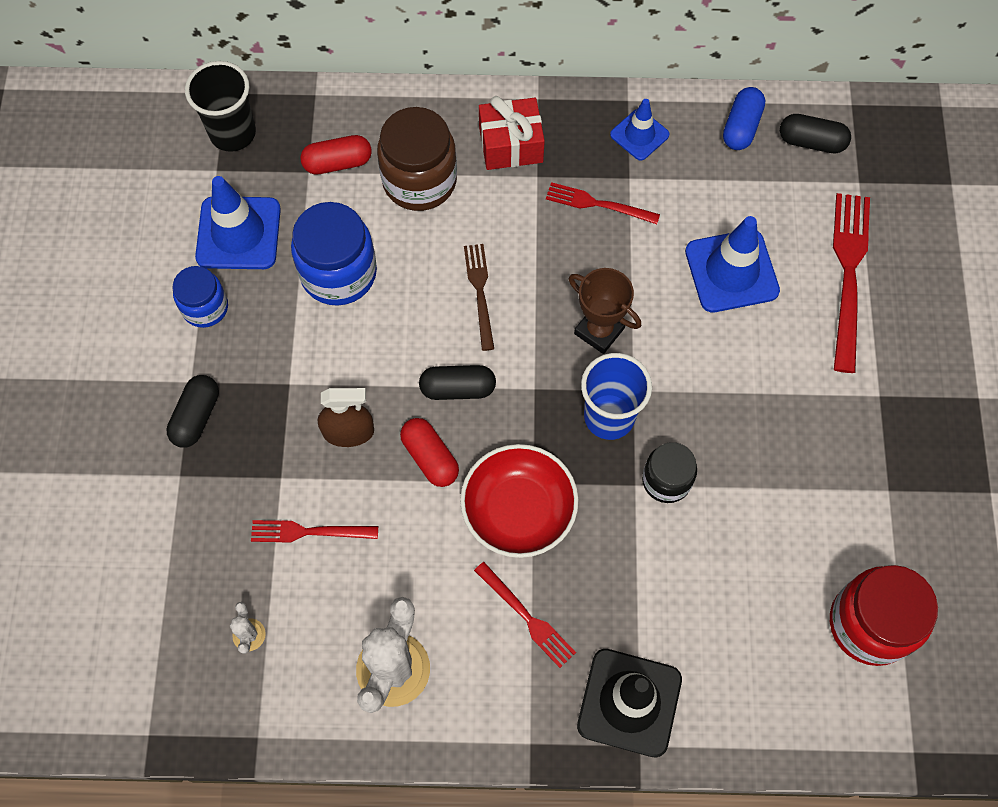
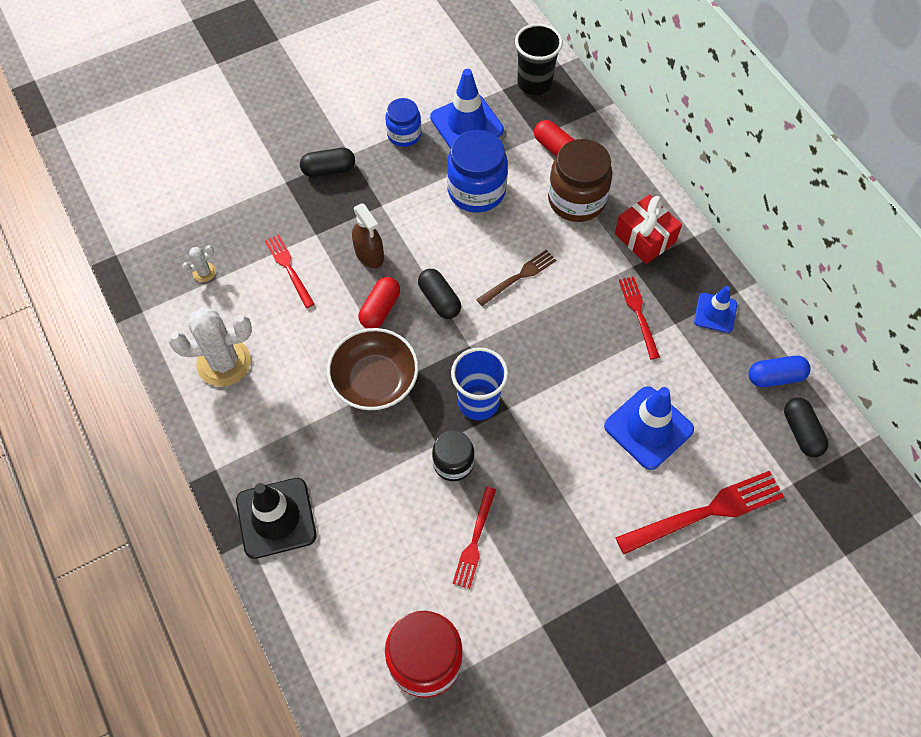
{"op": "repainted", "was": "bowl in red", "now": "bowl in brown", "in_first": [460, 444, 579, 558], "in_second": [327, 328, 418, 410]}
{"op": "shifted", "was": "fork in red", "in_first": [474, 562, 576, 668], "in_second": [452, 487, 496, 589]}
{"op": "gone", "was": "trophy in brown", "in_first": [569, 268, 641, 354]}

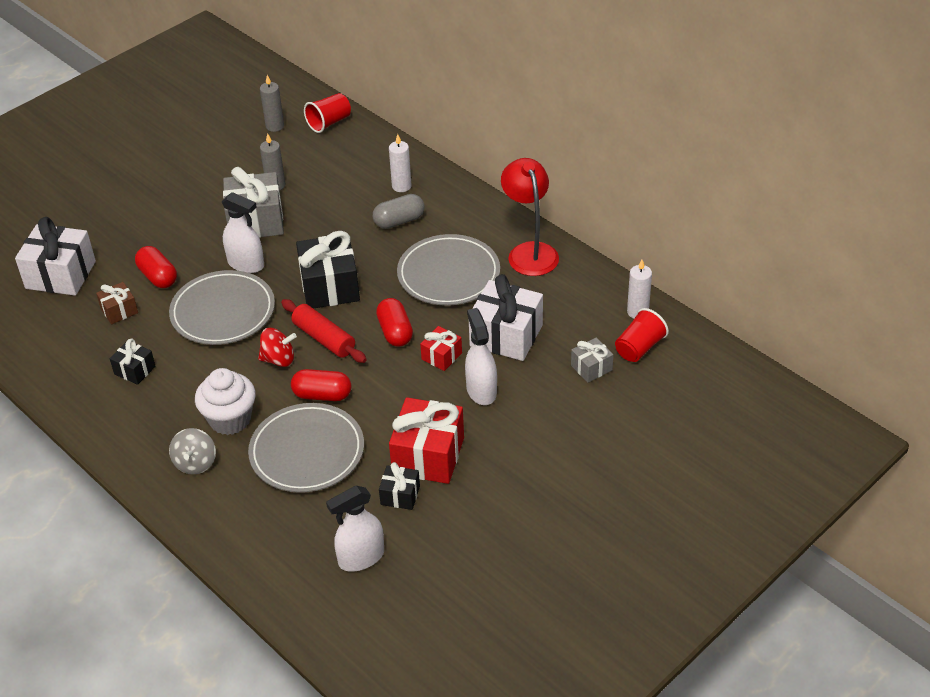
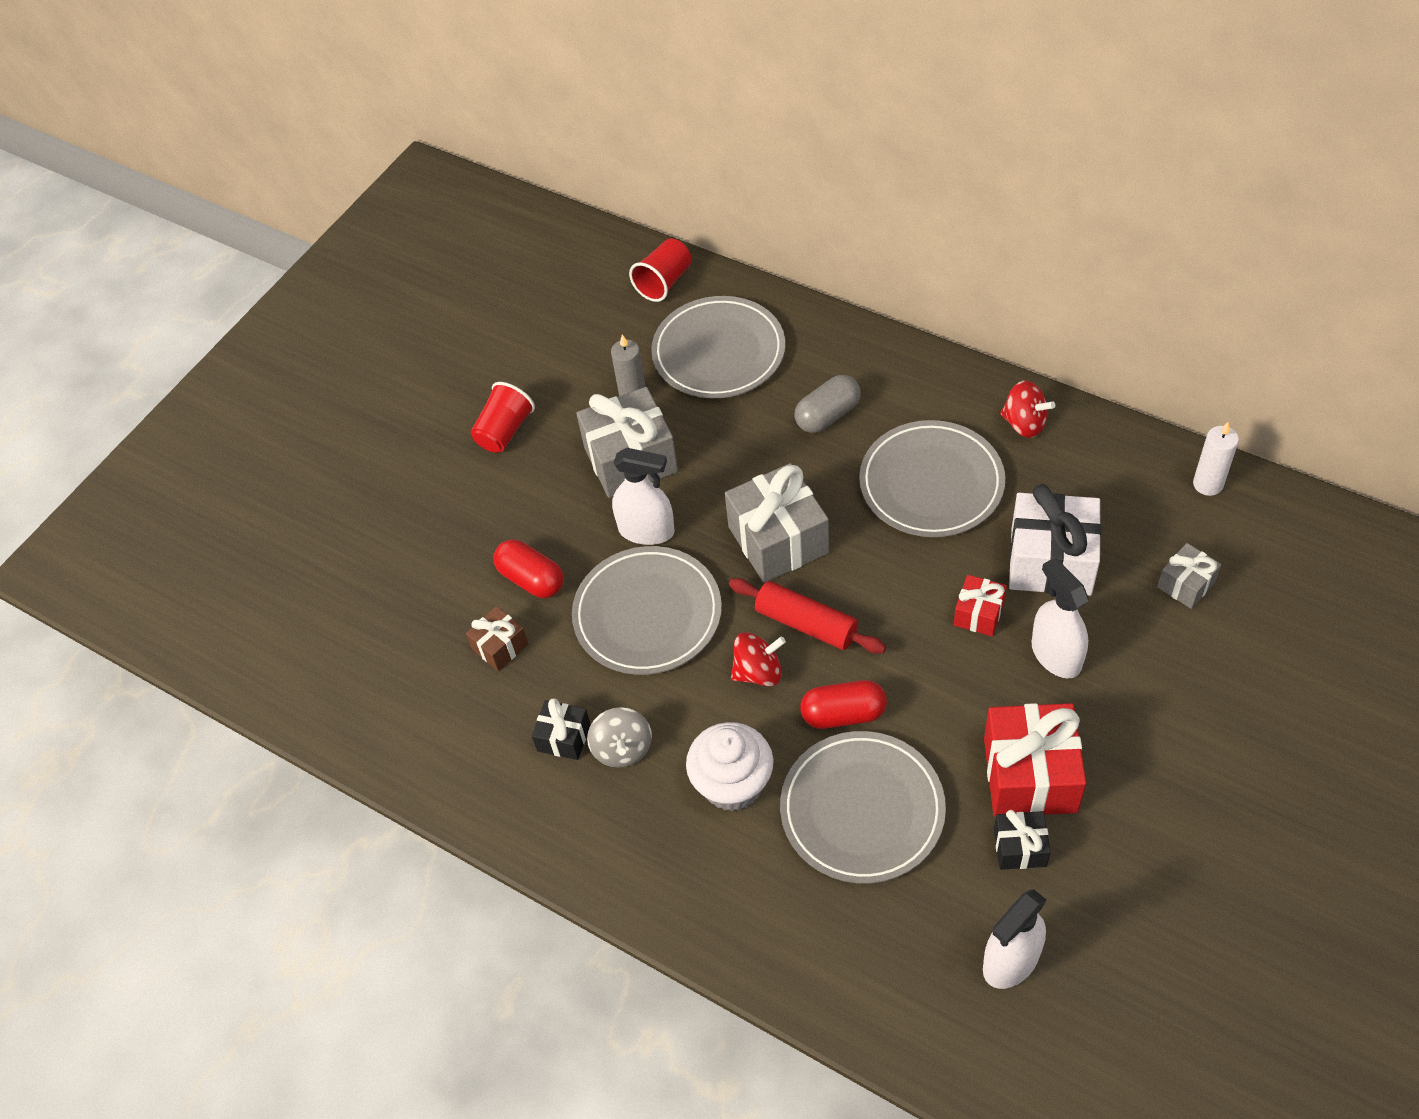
{"op": "gone", "was": "gift in white", "in_first": [15, 217, 96, 296]}
{"op": "shifted", "was": "spinning top in grey", "in_first": [169, 428, 216, 475], "in_second": [587, 707, 652, 767]}
{"op": "gone", "was": "candle in grey", "in_first": [260, 75, 284, 132]}
{"op": "repainted", "was": "gift in black", "now": "gift in grey", "in_first": [296, 231, 360, 309], "in_second": [725, 463, 829, 583]}
{"op": "gone", "was": "capsule in red", "in_first": [376, 298, 413, 347]}
{"op": "gone", "was": "candle in white", "in_first": [389, 134, 412, 192]}
{"op": "swapped", "was": "lamp in red", "now": "spinning top in red", "in_first": [501, 158, 559, 276], "in_second": [1000, 381, 1055, 438]}
{"op": "shifted", "was": "cup in red", "in_first": [615, 308, 669, 362], "in_second": [471, 382, 535, 452]}
{"op": "new", "now": "plate in grey", "in_second": [651, 296, 785, 398]}

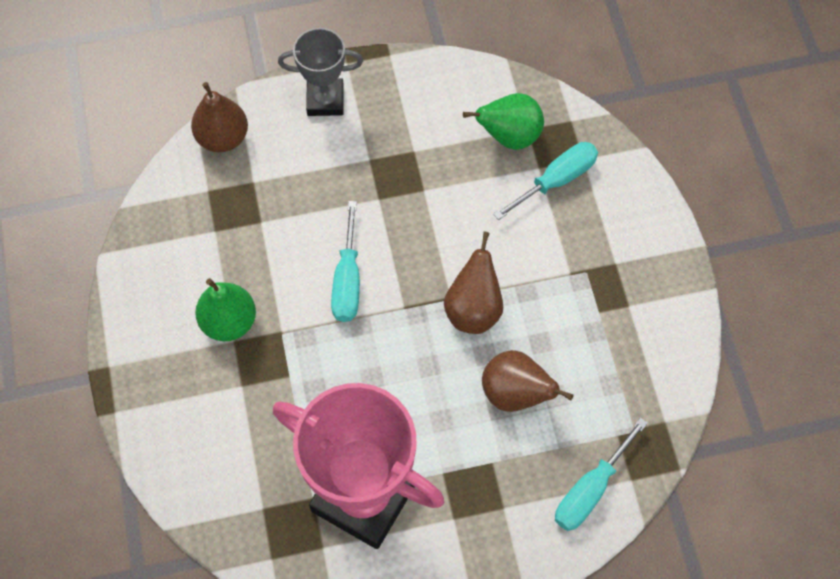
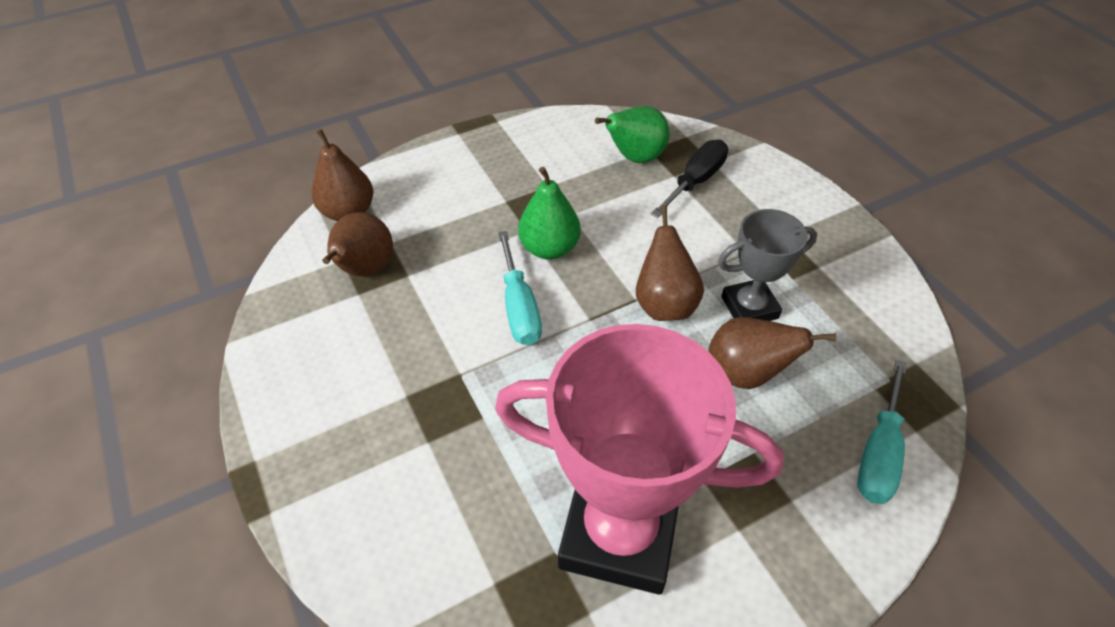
{"op": "shifted", "was": "pear in green", "in_first": [195, 278, 256, 341], "in_second": [518, 167, 581, 260]}
{"op": "shifted", "was": "trophy in grey", "in_first": [278, 28, 363, 116], "in_second": [718, 209, 817, 321]}
{"op": "repainted", "was": "screwdriver in turquoise", "now": "screwdriver in black", "in_first": [493, 142, 598, 220], "in_second": [651, 140, 728, 218]}
{"op": "new", "now": "pear in brown", "in_second": [322, 212, 393, 276]}

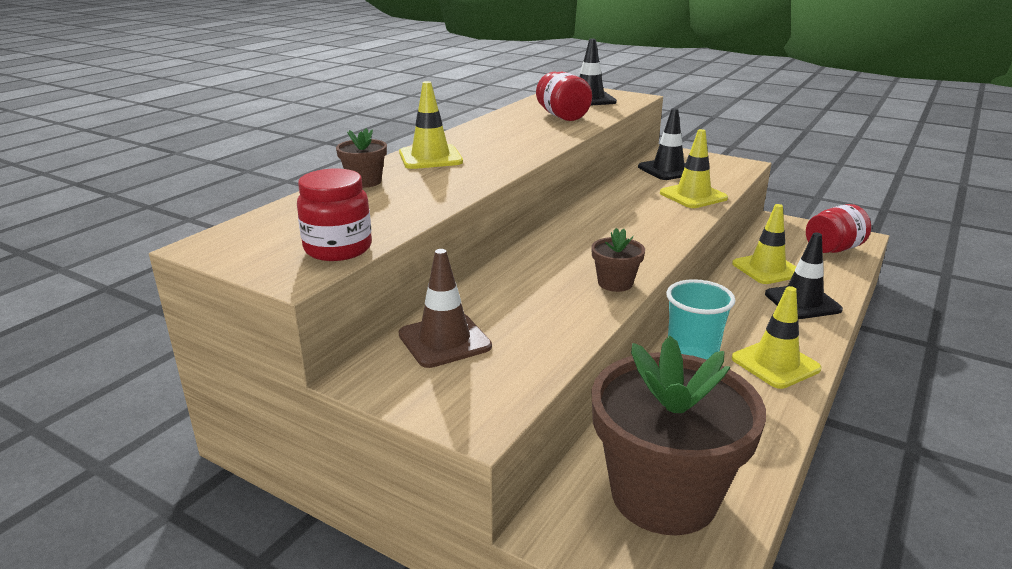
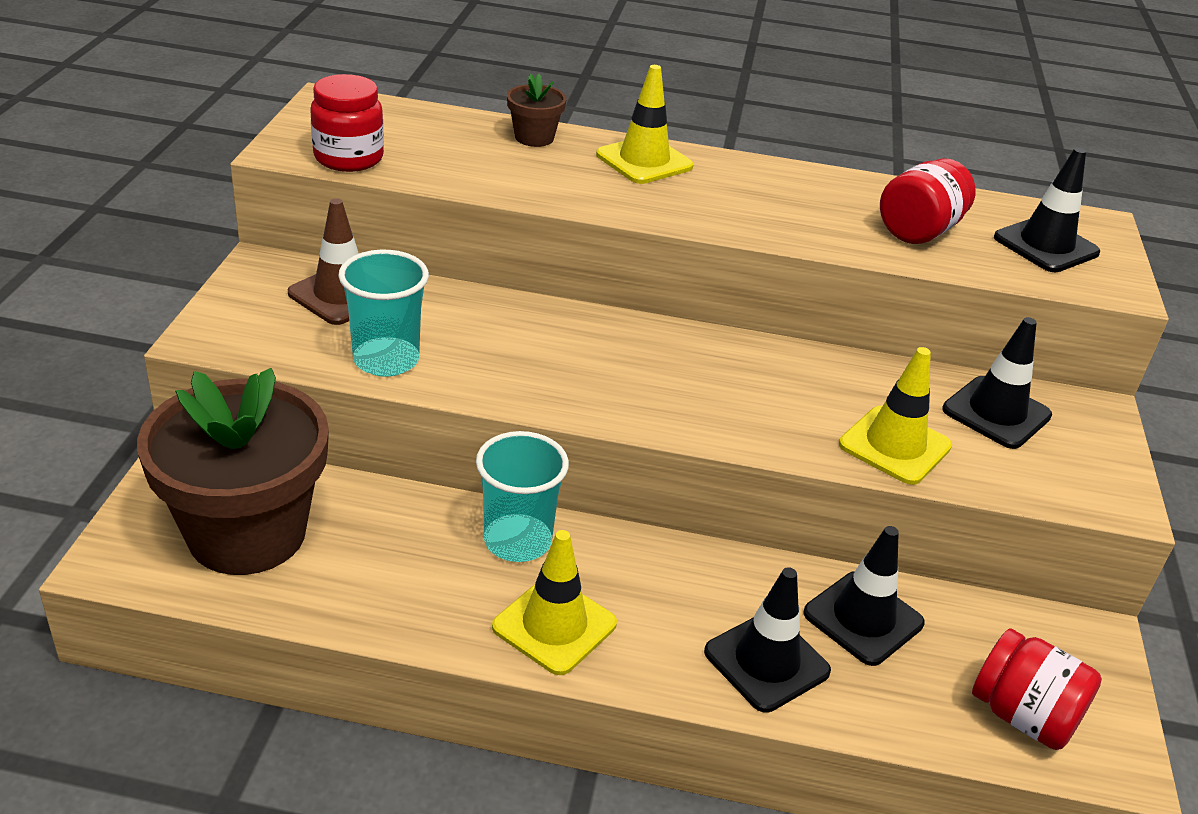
{"op": "gone", "was": "flower pot in brown", "in_first": [591, 228, 645, 292]}
{"op": "repainted", "was": "traffic cone in yellow", "now": "traffic cone in black", "in_first": [732, 204, 796, 284], "in_second": [803, 526, 925, 666]}
{"op": "new", "now": "cup in turquoise", "in_second": [338, 250, 429, 376]}

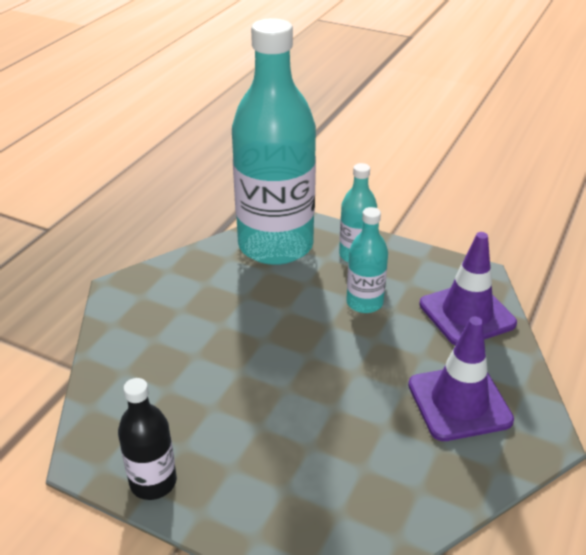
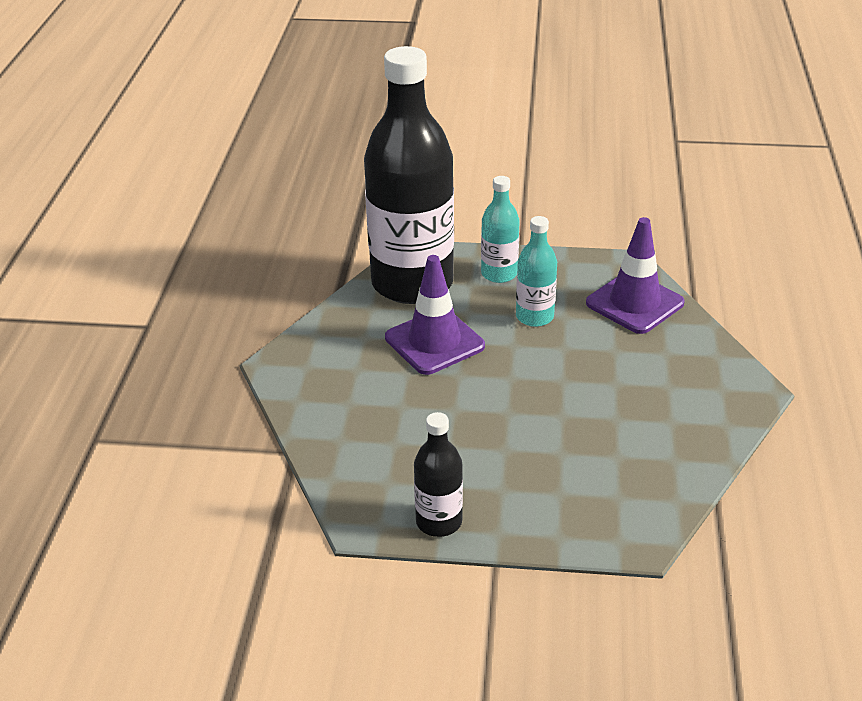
{"op": "repainted", "was": "bottle in turquoise", "now": "bottle in black", "in_first": [232, 18, 316, 265], "in_second": [364, 46, 454, 304]}
{"op": "shifted", "was": "traffic cone in purple", "in_first": [408, 317, 514, 441], "in_second": [385, 255, 485, 375]}

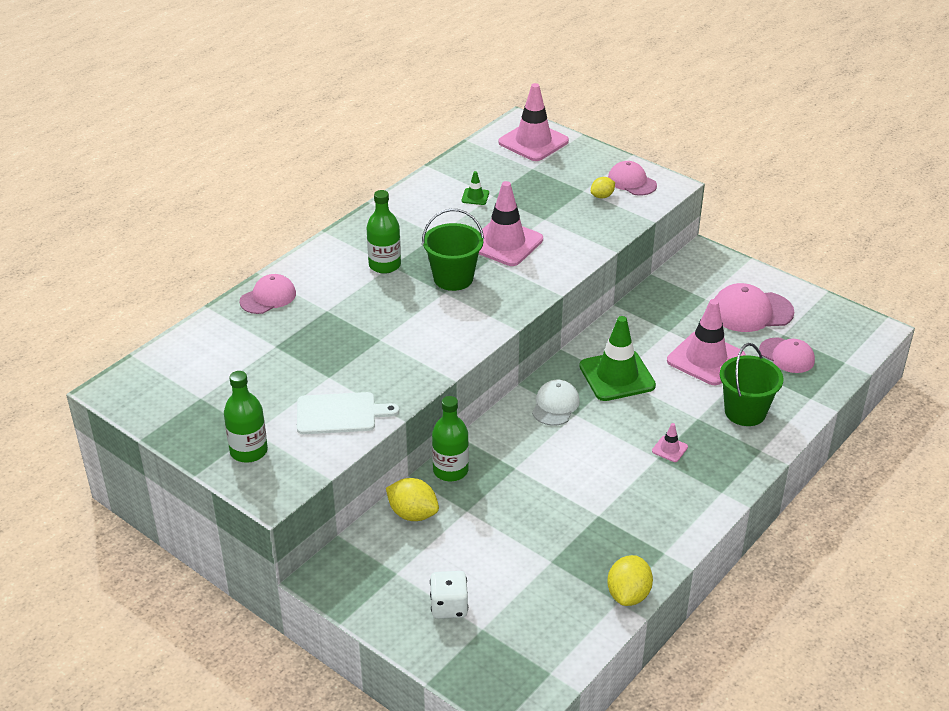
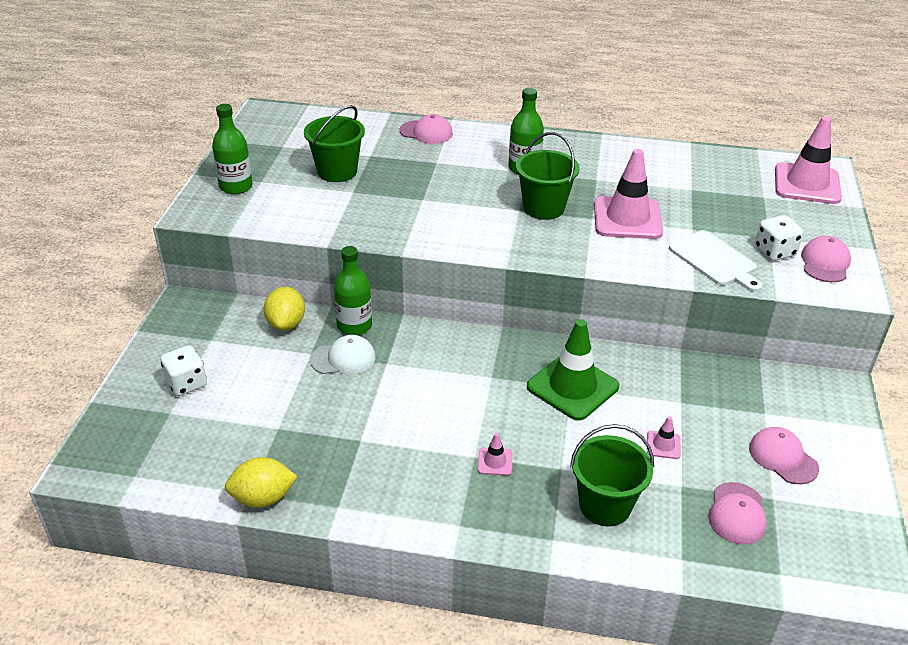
{"op": "shifted", "was": "cutting board in white", "in_first": [297, 392, 399, 434], "in_second": [669, 230, 762, 292]}
{"op": "gone", "was": "traffic cone in green", "in_first": [461, 171, 489, 205]}
{"op": "shifted", "was": "cap in white", "in_first": [532, 380, 580, 426], "in_second": [310, 335, 375, 374]}
{"op": "swapped", "was": "lemon in yellow", "now": "dice in white", "in_first": [591, 177, 615, 199], "in_second": [755, 215, 803, 261]}
{"op": "scaled", "was": "traffic cone in pink", "in_first": [667, 299, 746, 385], "in_second": [647, 416, 681, 459], "ratio": 0.43}
{"op": "scaled", "was": "cap in pink", "in_first": [714, 283, 794, 332], "in_second": [749, 427, 819, 484], "ratio": 0.67}
{"op": "new", "now": "bucket in green", "in_second": [304, 105, 365, 182]}

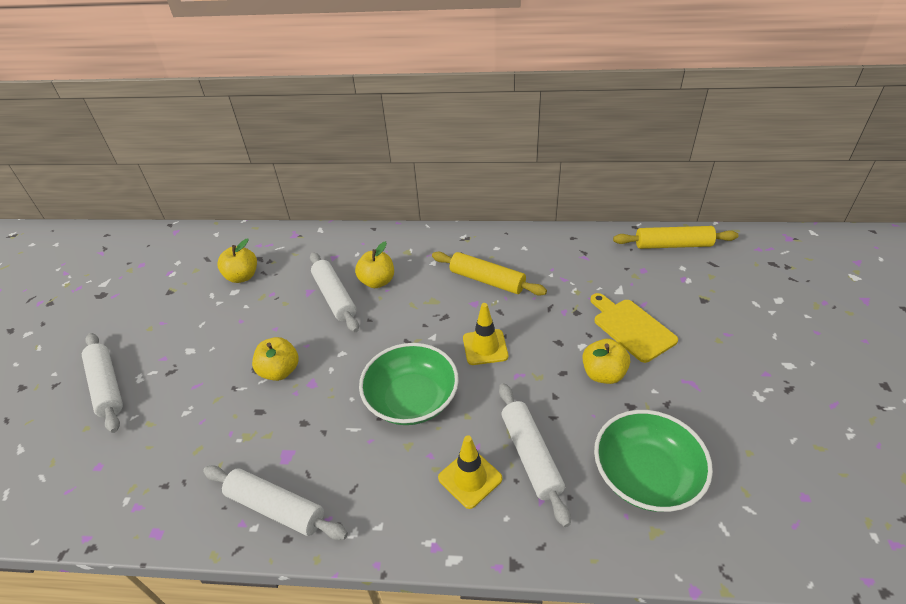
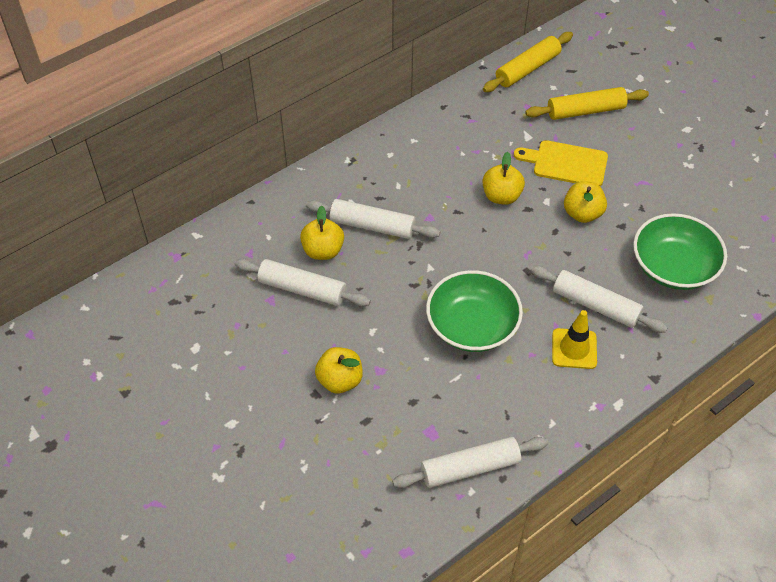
{"op": "shifted", "was": "rolling pin in white", "in_first": [82, 333, 123, 433], "in_second": [306, 199, 440, 239]}
{"op": "shifted", "was": "apple in yellow", "in_first": [217, 239, 257, 283], "in_second": [483, 152, 525, 205]}
{"op": "shifted", "was": "rolling pin in yellow", "in_first": [432, 252, 547, 296], "in_second": [525, 87, 649, 120]}
{"op": "gone", "was": "traffic cone in yellow", "in_first": [463, 303, 508, 365]}

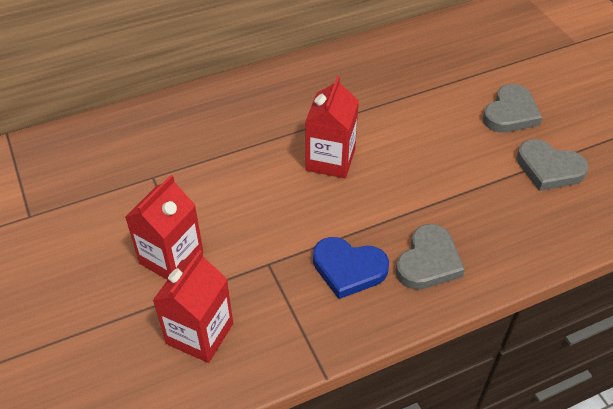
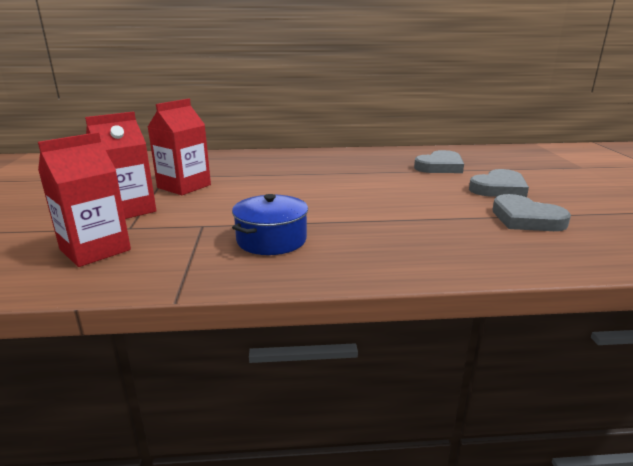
{"op": "shifted", "was": "carton in red", "in_first": [305, 76, 359, 178], "in_second": [148, 98, 211, 195]}
{"op": "swapped", "was": "heart in blue", "now": "pot in blue", "in_first": [313, 237, 389, 299], "in_second": [232, 194, 308, 255]}
{"op": "shifted", "was": "heart in grey", "in_first": [396, 224, 465, 290], "in_second": [414, 150, 464, 173]}

